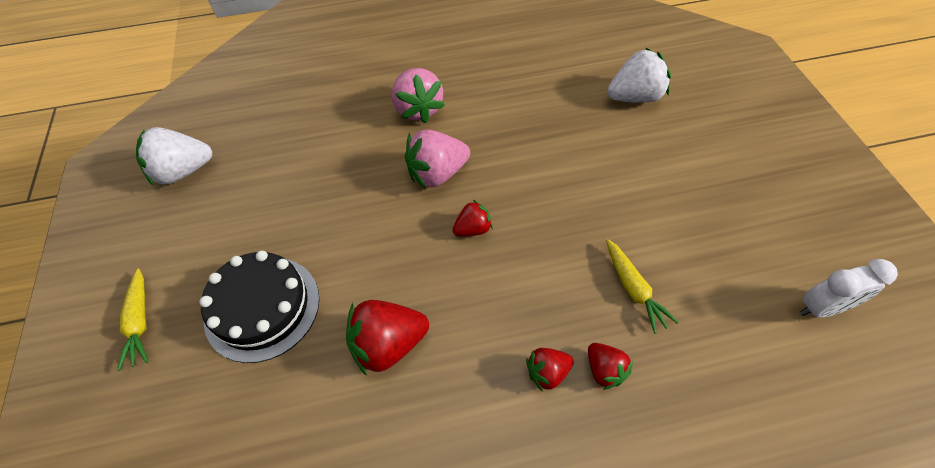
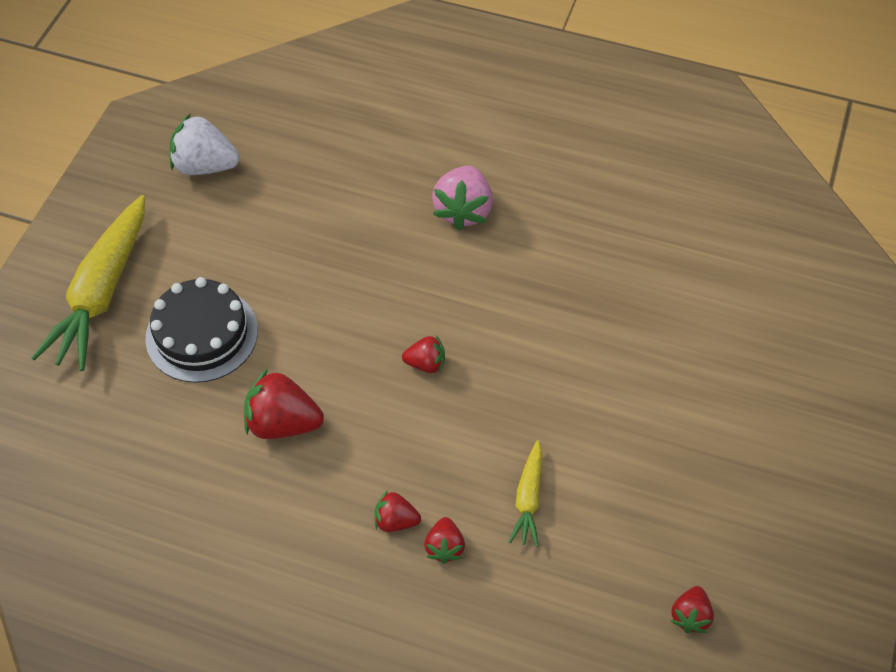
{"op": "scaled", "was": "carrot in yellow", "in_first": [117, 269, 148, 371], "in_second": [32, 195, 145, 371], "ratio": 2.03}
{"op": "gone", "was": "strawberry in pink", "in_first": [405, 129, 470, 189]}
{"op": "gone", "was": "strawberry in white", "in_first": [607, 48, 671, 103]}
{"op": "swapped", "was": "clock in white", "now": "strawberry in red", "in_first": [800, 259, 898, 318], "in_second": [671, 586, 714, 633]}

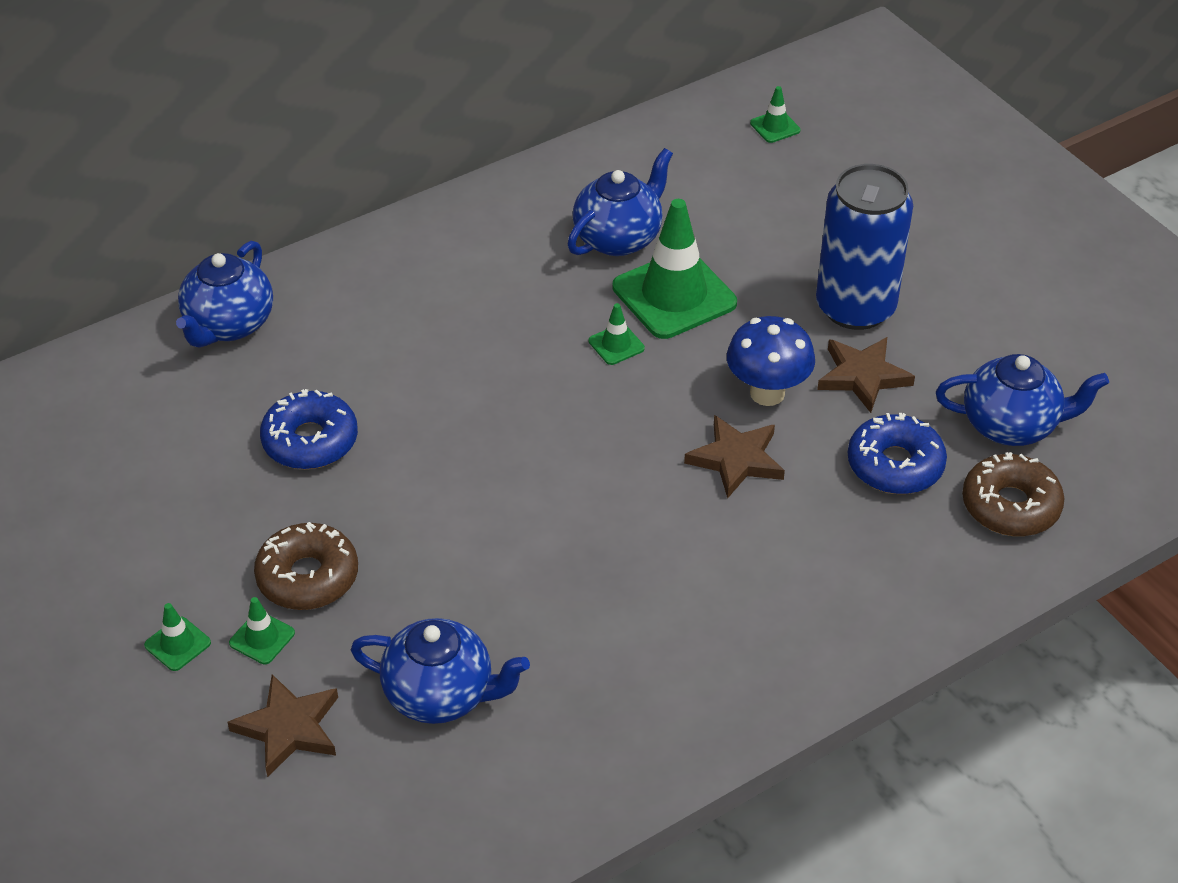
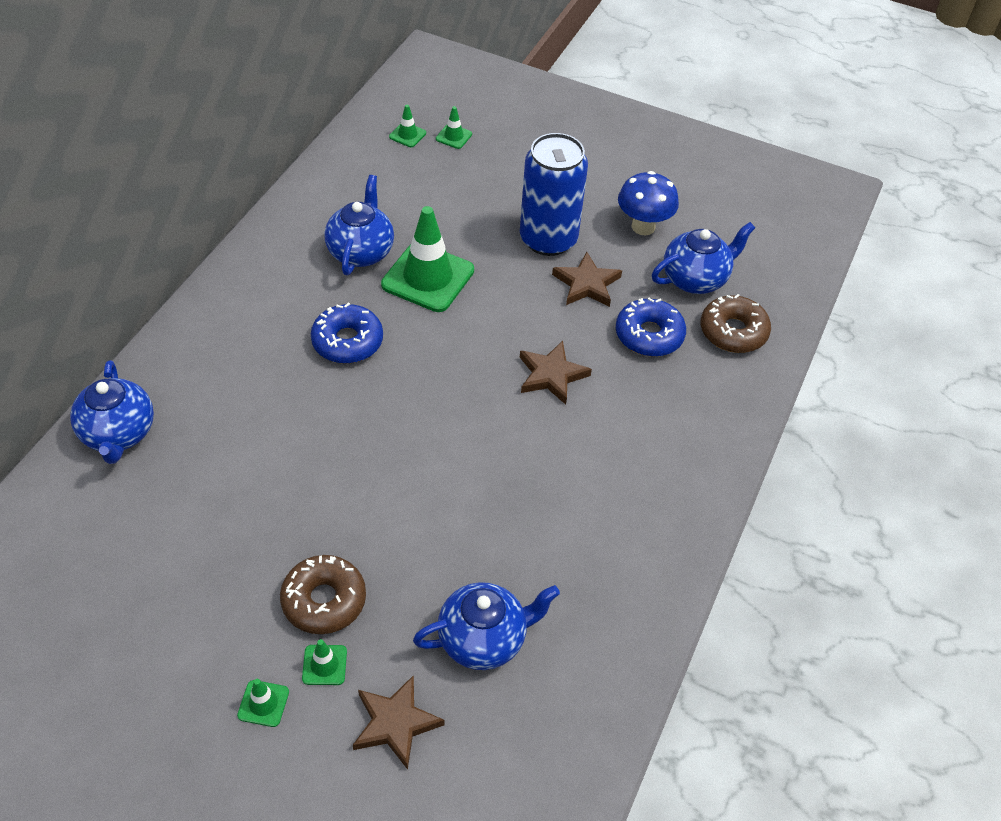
{"op": "shifted", "was": "donut in blue", "in_first": [260, 389, 358, 469], "in_second": [311, 302, 383, 363]}
{"op": "shifted", "was": "traffic cone in green", "in_first": [589, 303, 645, 365], "in_second": [436, 106, 472, 149]}
{"op": "shifted", "was": "mushroom in blue", "in_first": [727, 316, 815, 406], "in_second": [618, 171, 679, 235]}

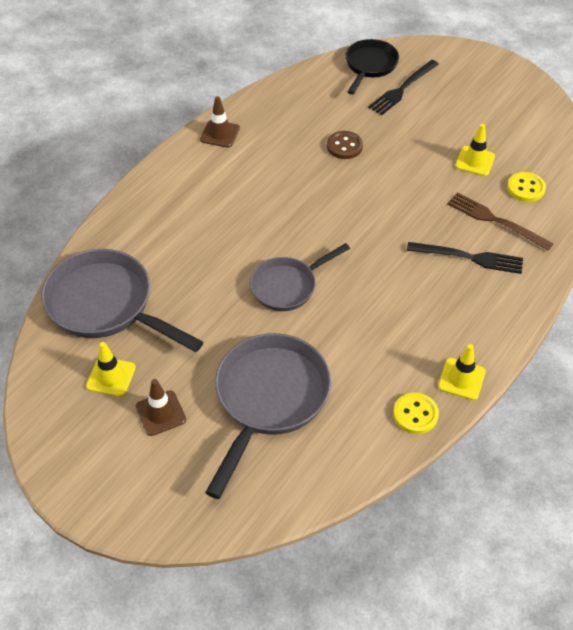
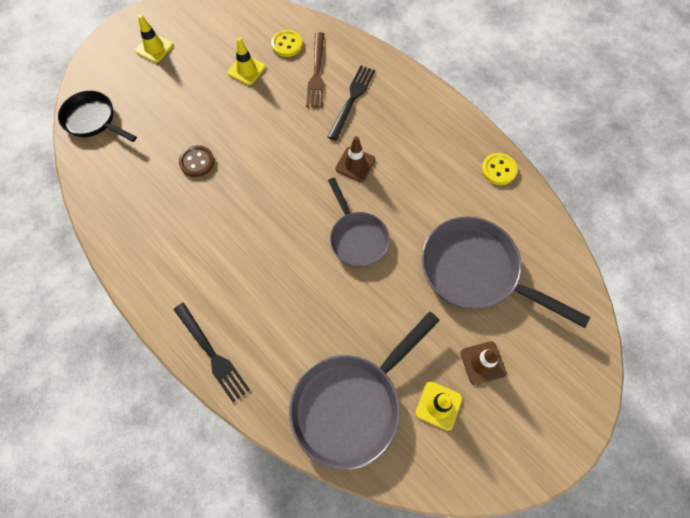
{"op": "shifted", "was": "traffic cone in brown", "in_first": [200, 96, 240, 148], "in_second": [335, 136, 375, 182]}
{"op": "shifted", "was": "fork in black", "in_first": [368, 60, 439, 115], "in_second": [174, 303, 250, 403]}
{"op": "shifted", "was": "traffic cone in yellow", "in_first": [438, 344, 486, 400], "in_second": [135, 14, 173, 63]}
{"op": "rotated", "was": "fork in brown", "in_first": [447, 192, 554, 251], "in_second": [306, 32, 324, 108], "clockwise": -45}

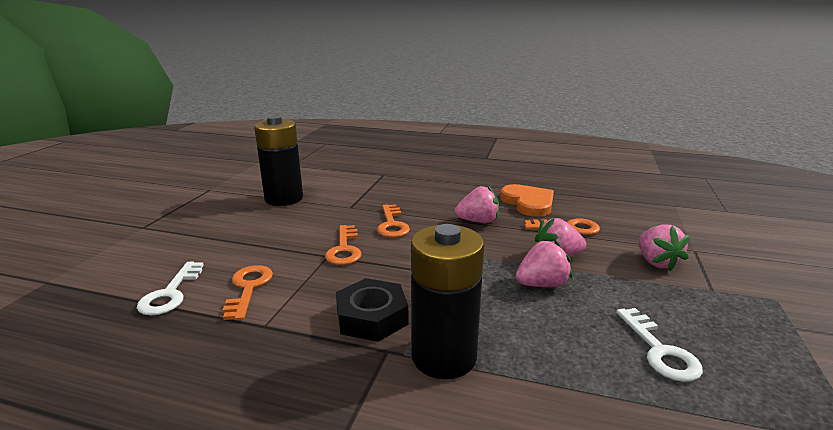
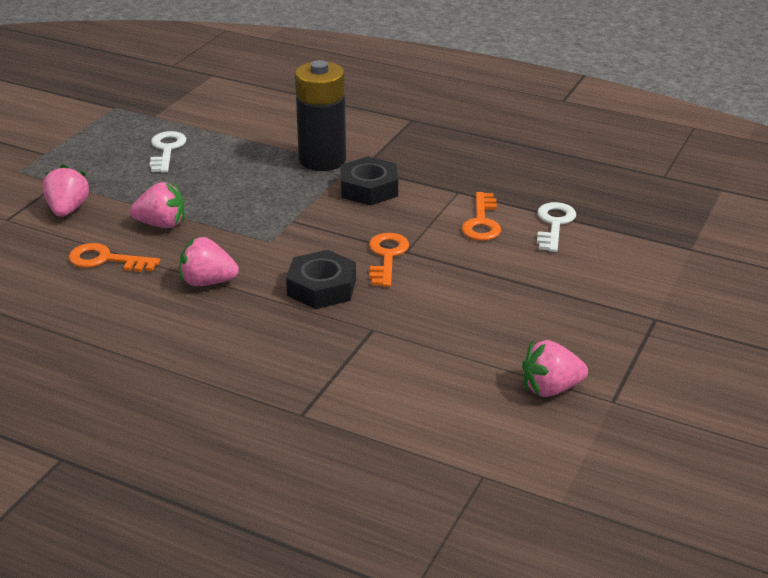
{"op": "gone", "was": "battery in black", "in_first": [254, 115, 303, 206]}
{"op": "swapped", "was": "key in orange", "now": "nut in black", "in_first": [377, 204, 410, 238], "in_second": [286, 250, 356, 309]}
{"op": "gone", "was": "heart in orange", "in_first": [500, 184, 554, 217]}
{"op": "shifted", "was": "strawberry in pink", "in_first": [516, 240, 572, 287], "in_second": [522, 340, 588, 397]}

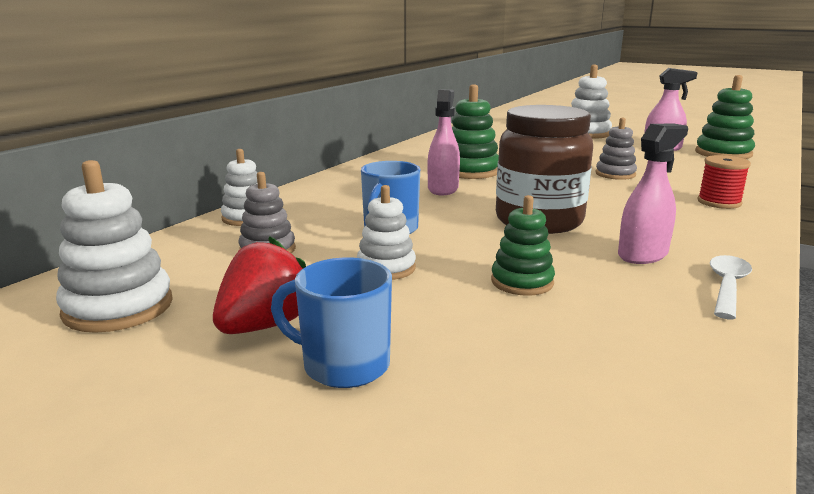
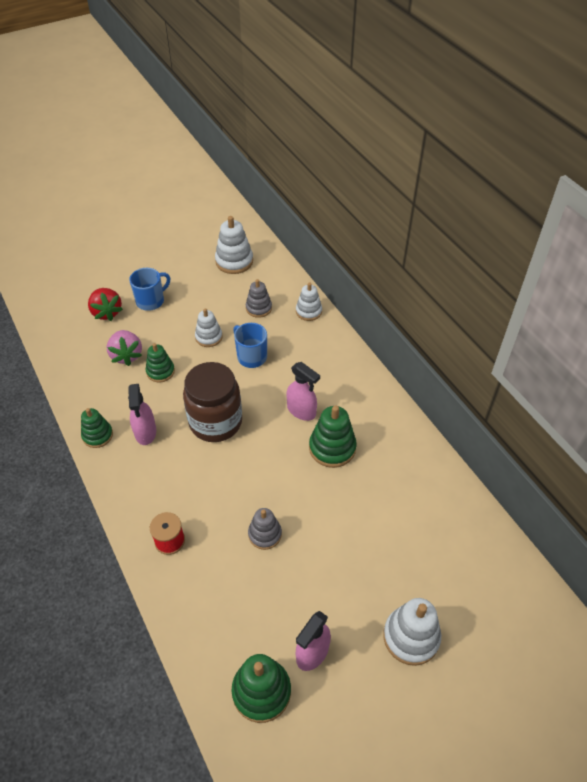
{"op": "shifted", "was": "strawberry in red", "in_first": [213, 236, 306, 334], "in_second": [88, 288, 123, 321]}
{"op": "swapped", "was": "spoon in white", "now": "stacking toy in green", "in_first": [710, 255, 752, 319], "in_second": [81, 408, 113, 448]}
{"op": "new", "now": "strawberry in pink", "in_second": [106, 330, 142, 366]}

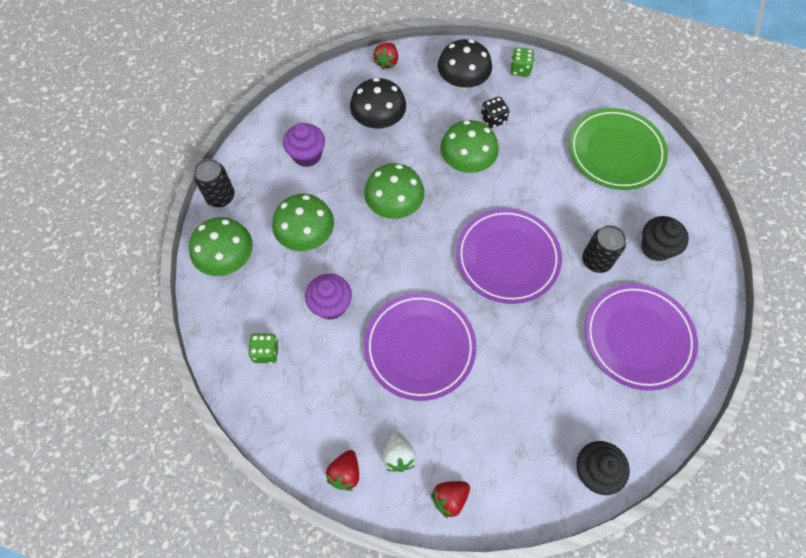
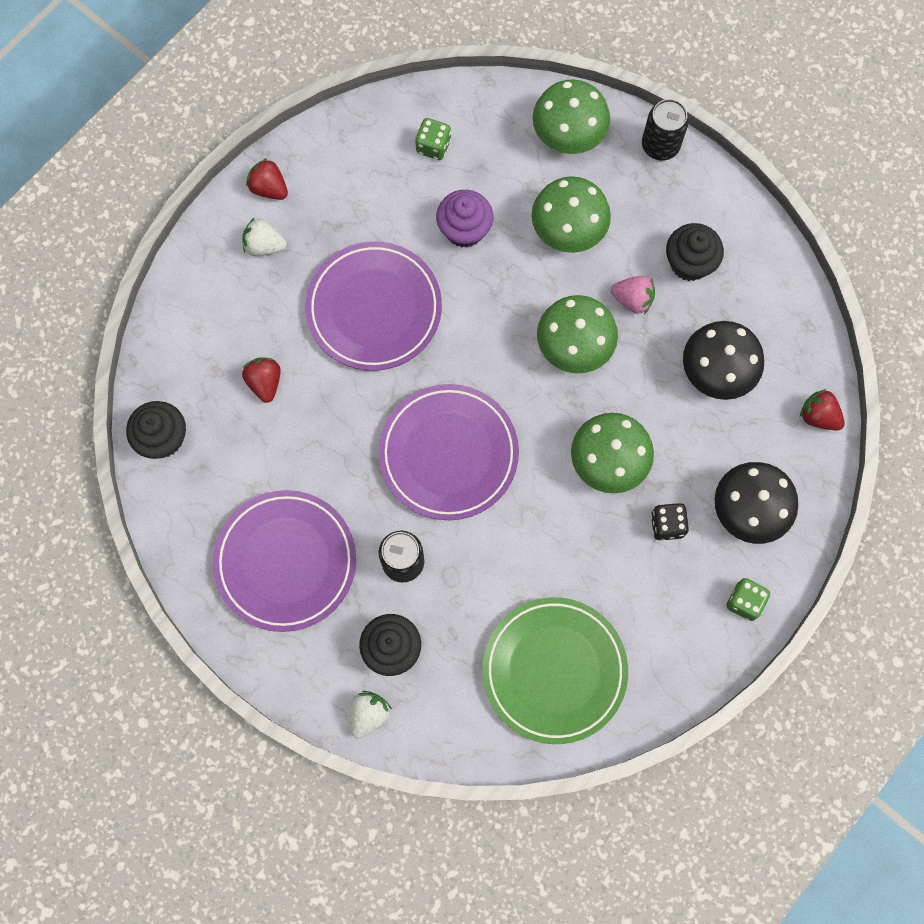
{"op": "repainted", "was": "cupcake in purple", "now": "cupcake in black", "in_first": [283, 123, 325, 167], "in_second": [666, 223, 724, 281]}
{"op": "shifted", "was": "strawberry in red", "in_first": [431, 481, 470, 519], "in_second": [242, 357, 281, 403]}
{"op": "new", "now": "strawberry in white", "in_second": [350, 691, 392, 739]}
{"op": "new", "now": "strawberry in pink", "in_second": [611, 276, 655, 314]}

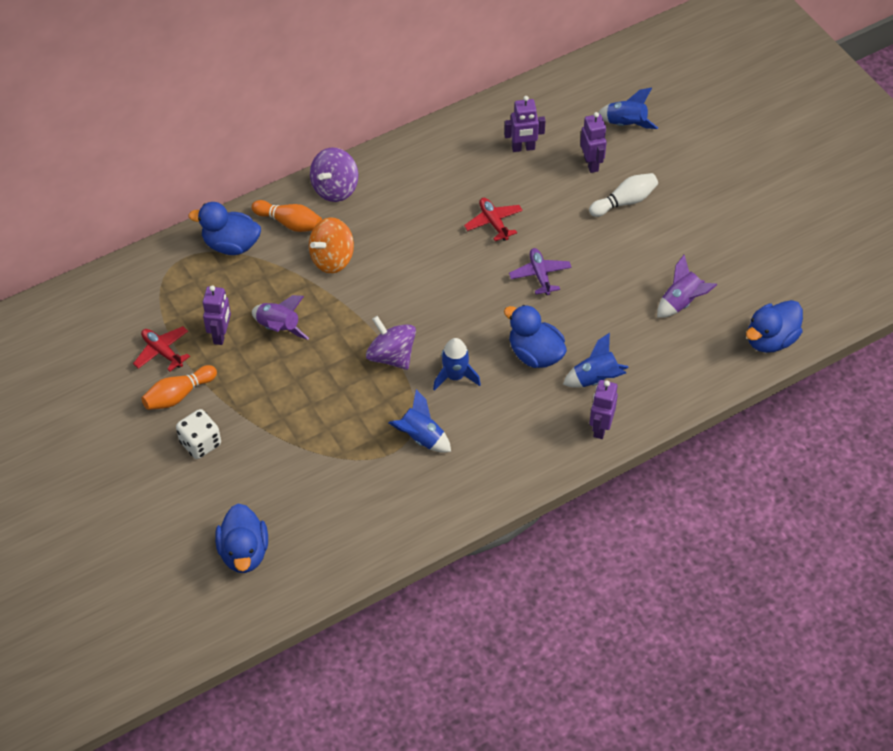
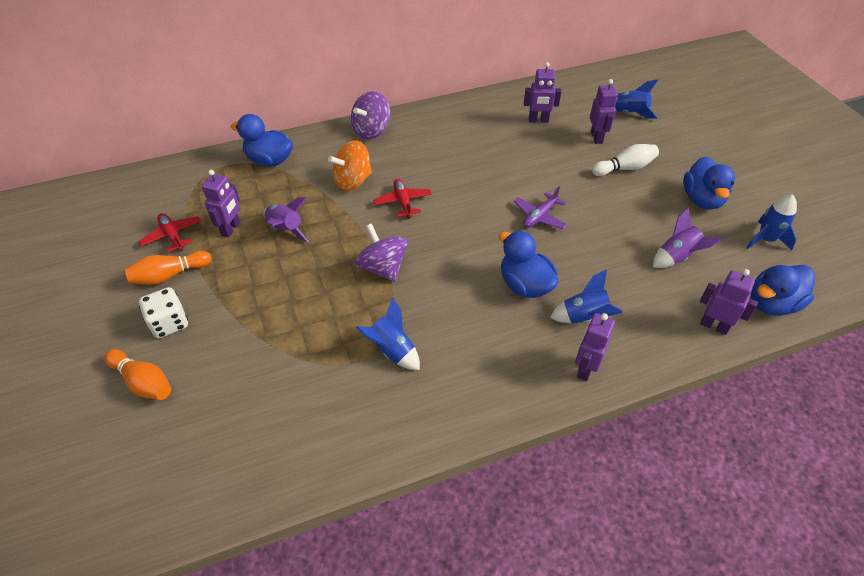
{"op": "shifted", "was": "duck in blue", "in_first": [215, 503, 268, 573], "in_second": [683, 156, 735, 210]}
{"op": "shifted", "was": "bowling pin in orange", "in_first": [251, 200, 322, 232], "in_second": [104, 349, 171, 400]}
{"op": "shifted", "was": "rocket in blue", "in_first": [433, 338, 481, 391], "in_second": [746, 194, 797, 250]}
{"op": "shifted", "was": "plane in red", "in_first": [464, 198, 523, 241], "in_second": [373, 179, 432, 219]}
{"op": "rotated", "was": "plane in purple", "in_first": [509, 248, 572, 295], "in_second": [514, 187, 567, 229], "clockwise": -135}
{"op": "new", "now": "robot in purple", "in_second": [700, 269, 758, 335]}

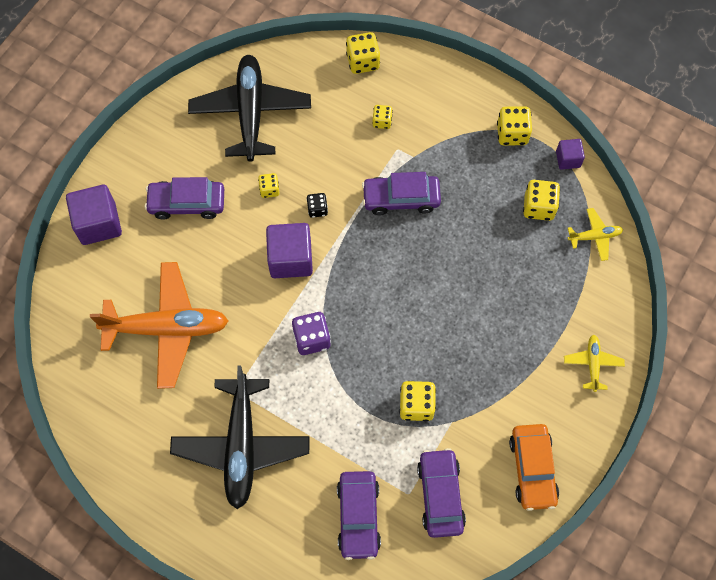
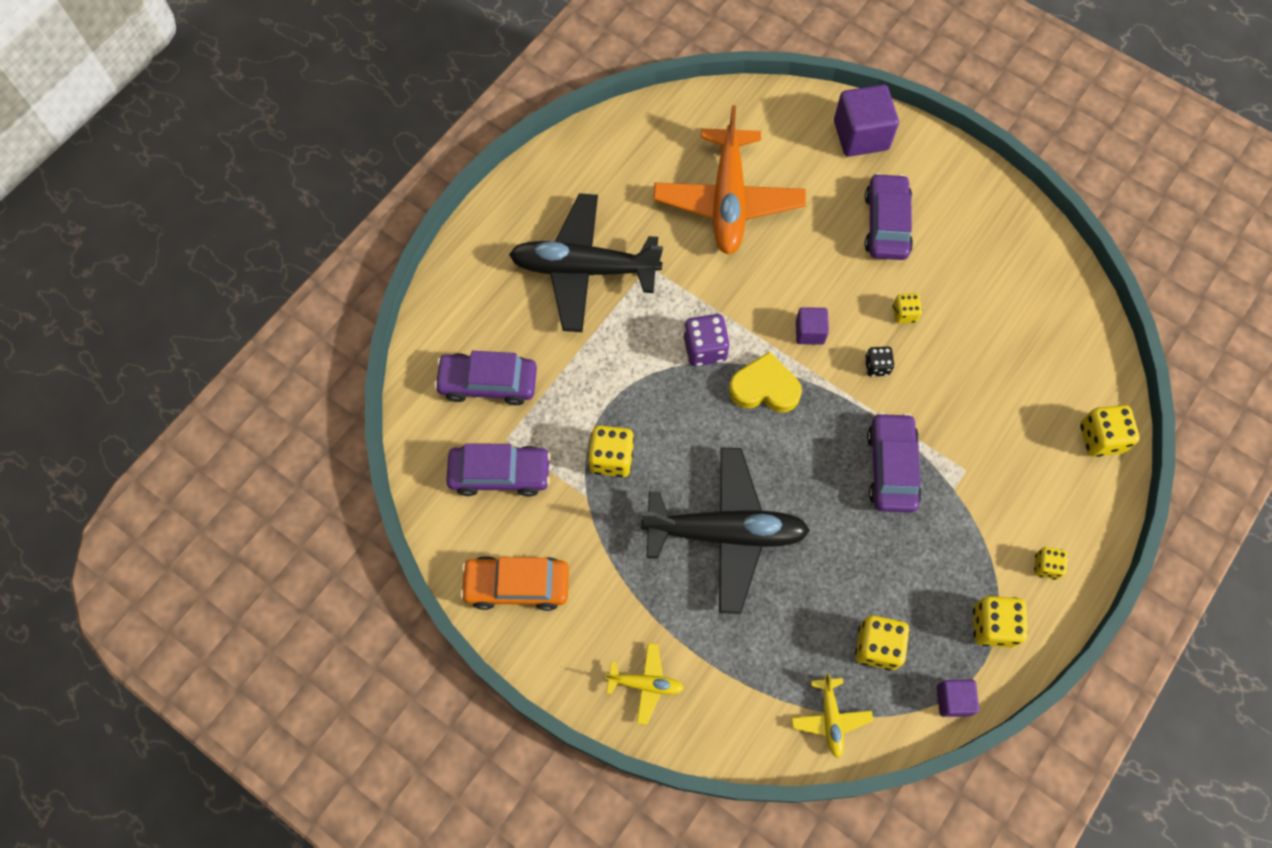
{"op": "shifted", "was": "plane in black", "in_first": [188, 55, 311, 162], "in_second": [641, 447, 810, 614]}
{"op": "scaled", "was": "cube in purple", "in_first": [266, 223, 313, 278], "in_second": [796, 307, 829, 345], "ratio": 0.55}
{"op": "shifted", "was": "dice in yellow", "in_first": [372, 105, 393, 129], "in_second": [1034, 547, 1068, 579]}
{"op": "new", "now": "heart in yellow", "in_second": [729, 352, 802, 413]}

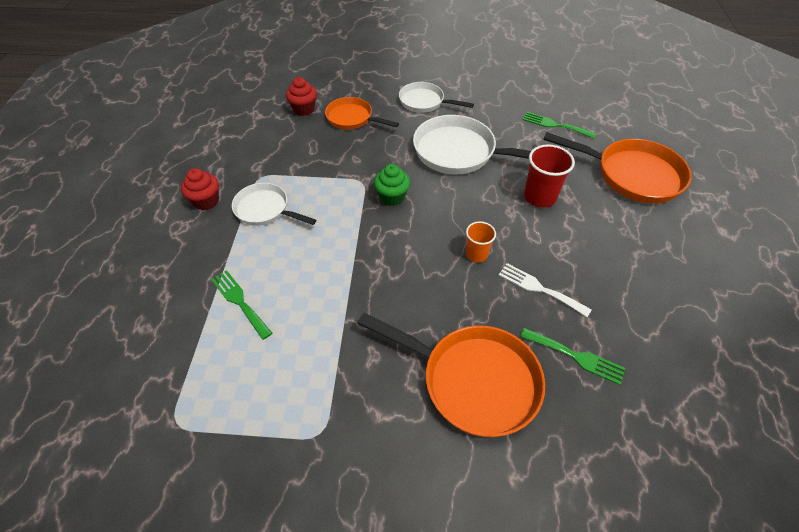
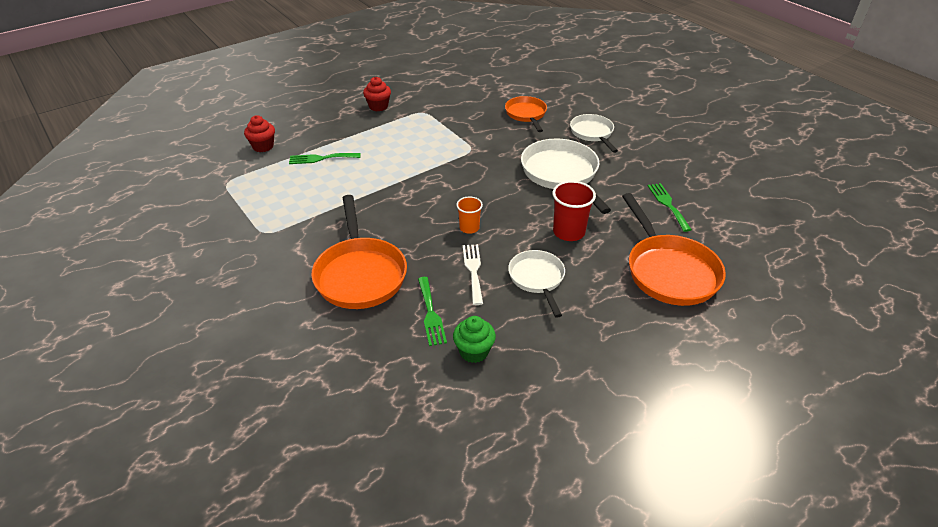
{"op": "rotated", "was": "fork in green", "in_first": [211, 270, 272, 340], "in_second": [289, 153, 361, 164], "clockwise": -105}
{"op": "shifted", "was": "pan in white", "in_first": [232, 183, 316, 226], "in_second": [508, 250, 565, 318]}
{"op": "shifted", "was": "cupcake in red", "in_first": [286, 77, 317, 116], "in_second": [244, 115, 275, 152]}
{"op": "shifted", "was": "cupcake in green", "in_first": [374, 164, 410, 206], "in_second": [453, 316, 496, 363]}

